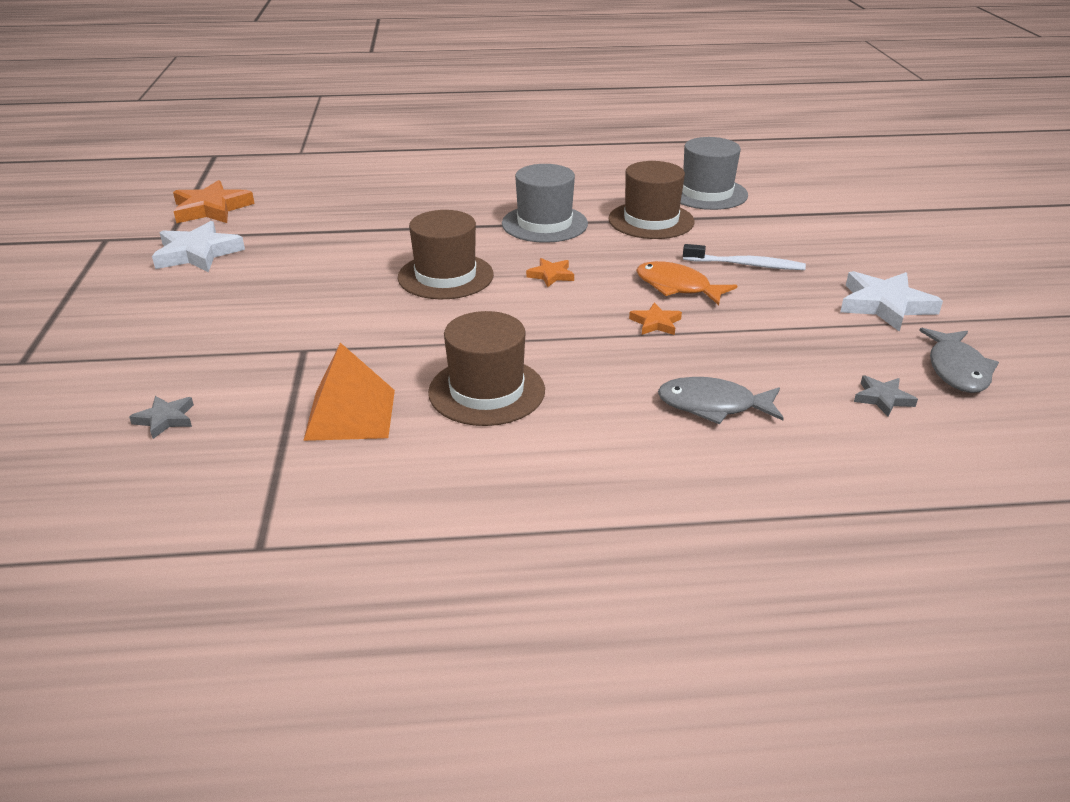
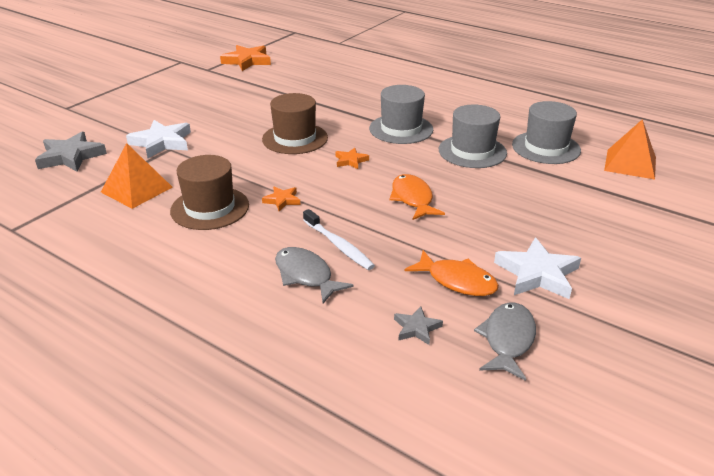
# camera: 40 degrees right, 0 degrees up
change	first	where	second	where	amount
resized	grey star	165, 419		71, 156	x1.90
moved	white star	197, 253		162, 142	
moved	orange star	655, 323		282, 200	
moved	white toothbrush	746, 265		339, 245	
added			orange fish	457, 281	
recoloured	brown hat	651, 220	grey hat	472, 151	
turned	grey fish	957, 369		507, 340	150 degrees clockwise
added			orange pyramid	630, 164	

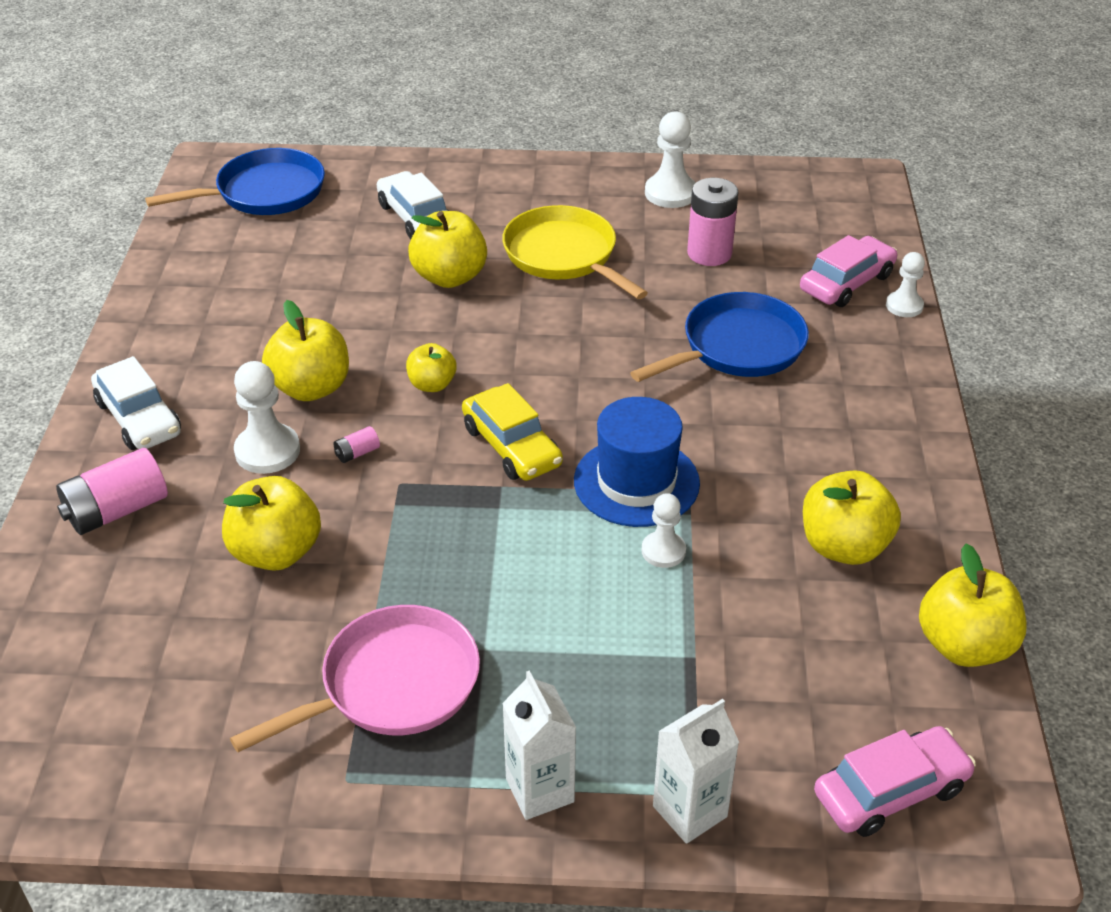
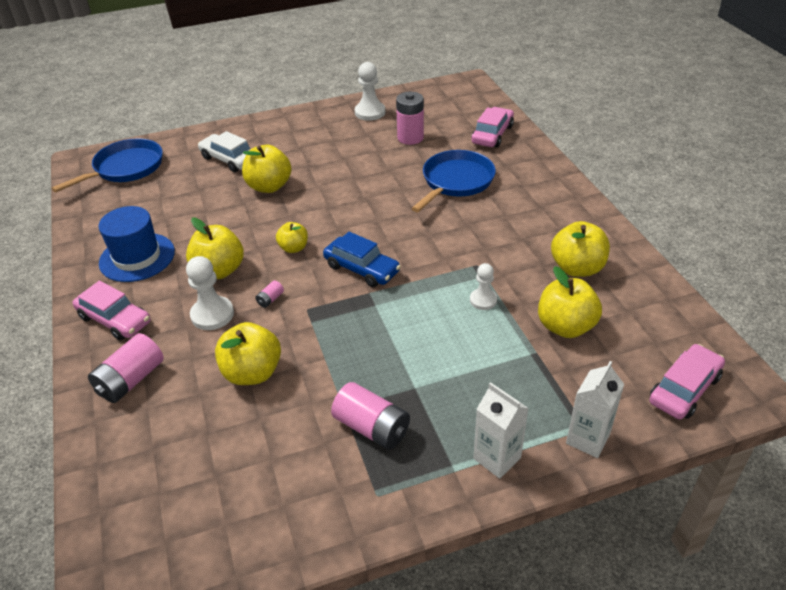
# camera: 20 degrees left, 0 degrees up
change	first	where	second	where	amount
recoloured	white car	139, 418	pink car	115, 319	
moved	blue hat	636, 482		137, 257	
recoloured	yellow car	512, 446	blue car	362, 269	
replaced	pink pan	392, 685	pink battery	372, 428	
moved	yellow apple	964, 645		565, 326	
removed	yellow pan	564, 256			
removed	white pawn	904, 306			

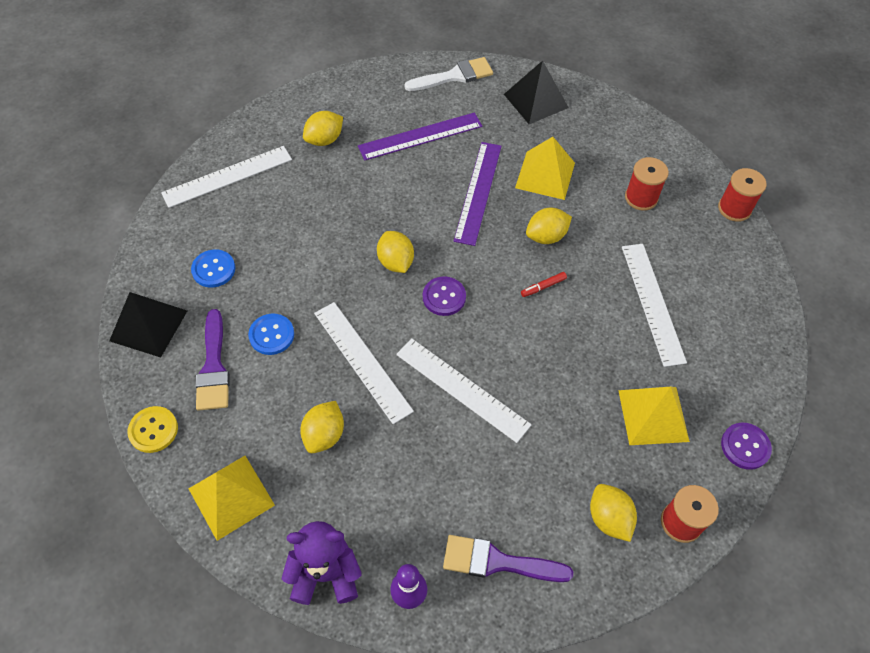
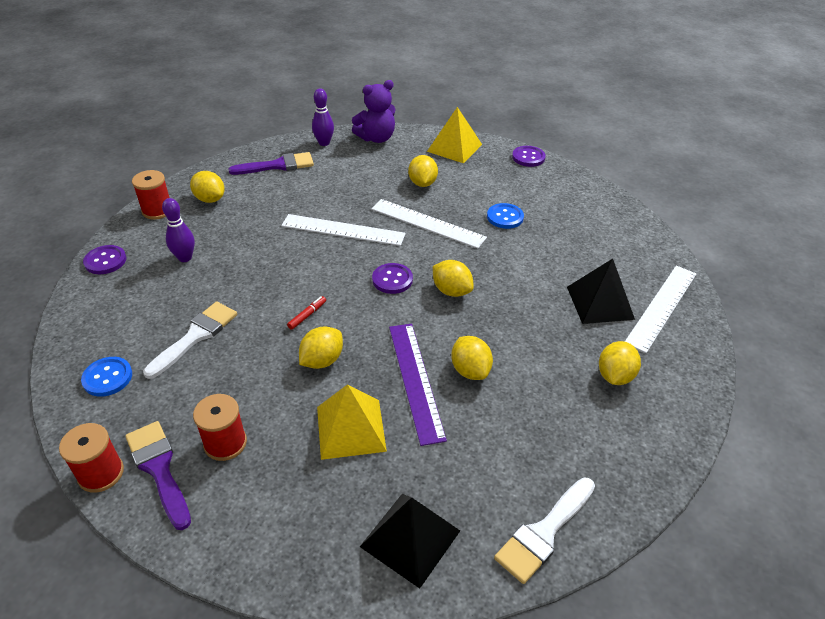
# camera: 155 degrees right, 15 degrees down
change	first	where	second	where	amount
moved	blue button	213, 269		107, 377	
moved	purple brush	213, 367		159, 469	
replaced	white ruler	653, 302	white brush	195, 336	
replaced	yellow pyramid	653, 415	purple bowling pin	185, 258	
added			yellow lemon	470, 370	
recoloured	yellow button	153, 430	purple button	528, 157	
moved	black pyramid	148, 325		599, 302	
removed	purple ruler	420, 136			

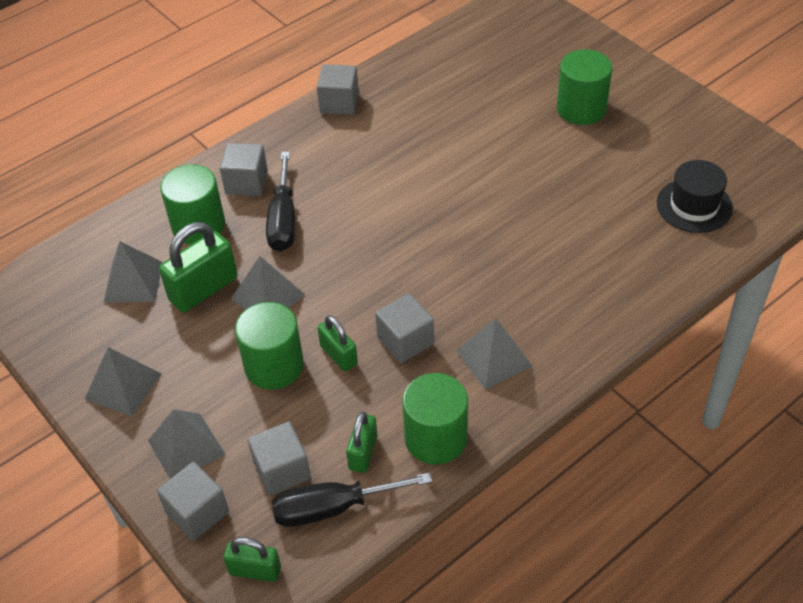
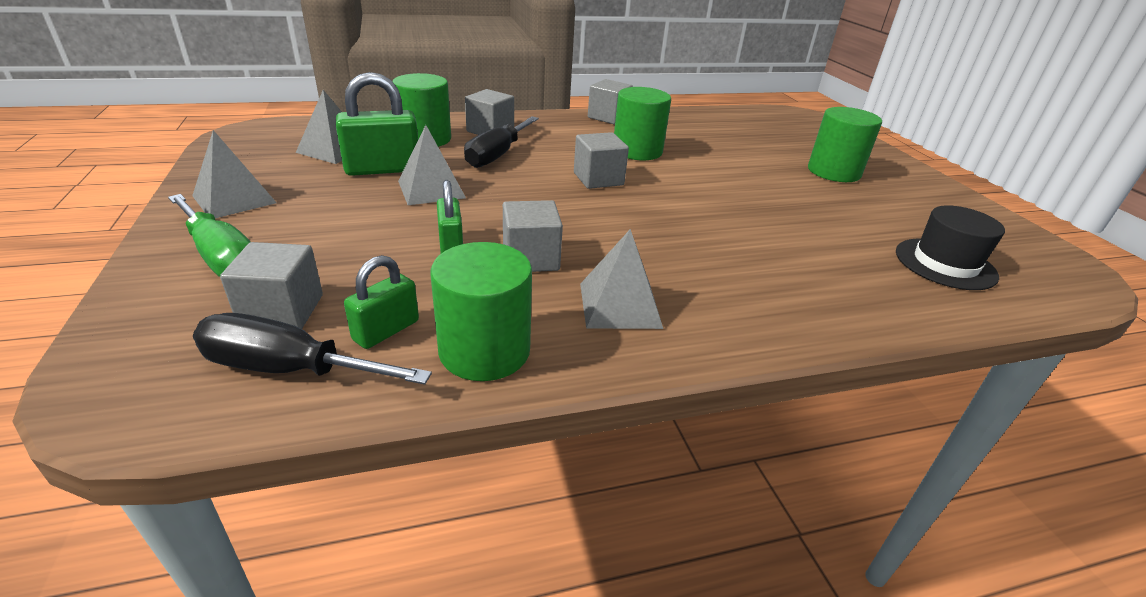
# camera: 20 degrees right, 15 degrees down
change	first	where	second	where	amount
replaced	grey pyramid	186, 447	green screwdriver	221, 257	
moved	grey cube	197, 512		598, 179	
moved	green cylinder	274, 366		637, 151	
removed	green padlock	255, 570			

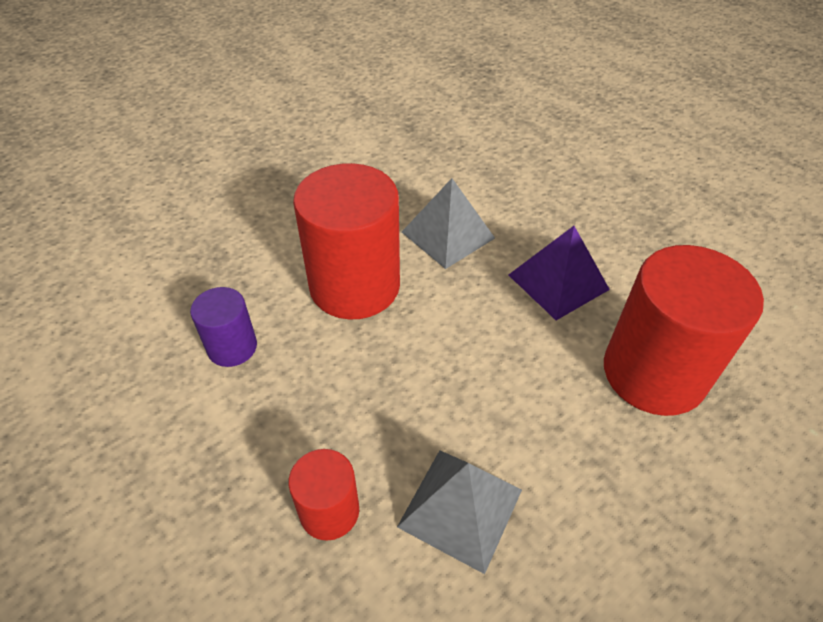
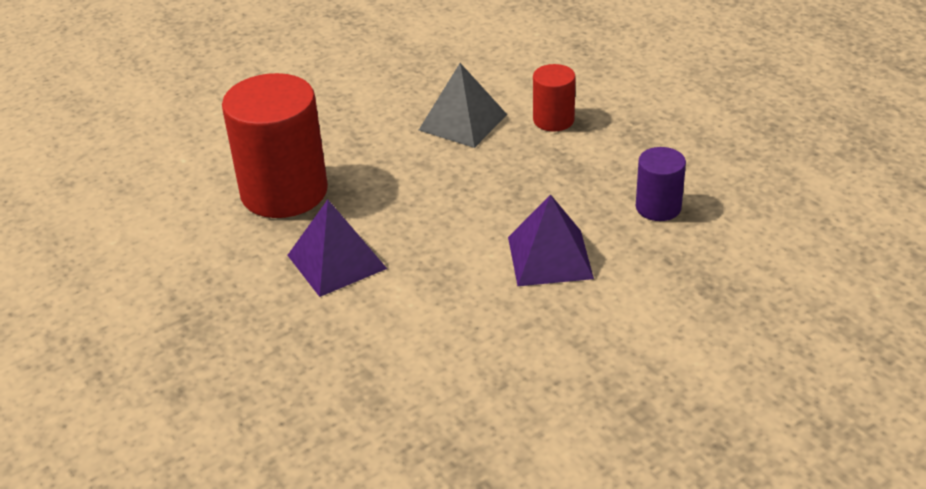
# camera: 175 degrees left, 10 degrees down
change	first	where	second	where	amount
replaced	red cylinder	354, 285	purple pyramid	550, 257	
removed	grey pyramid	448, 235			

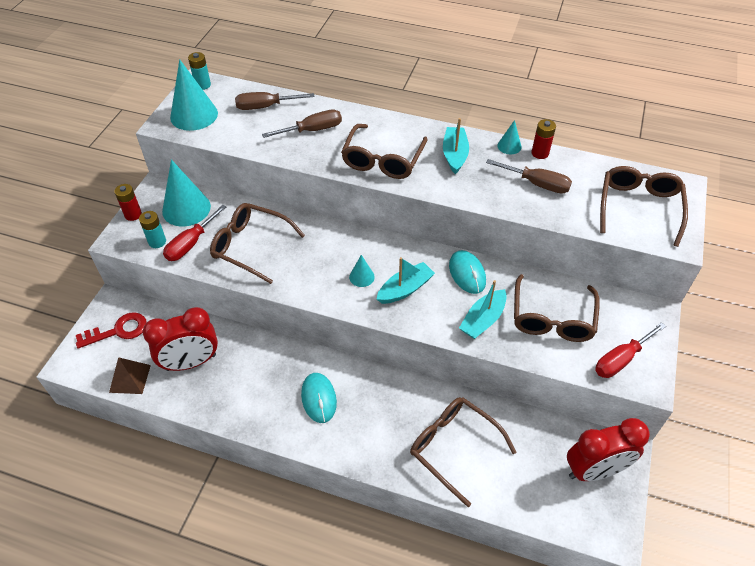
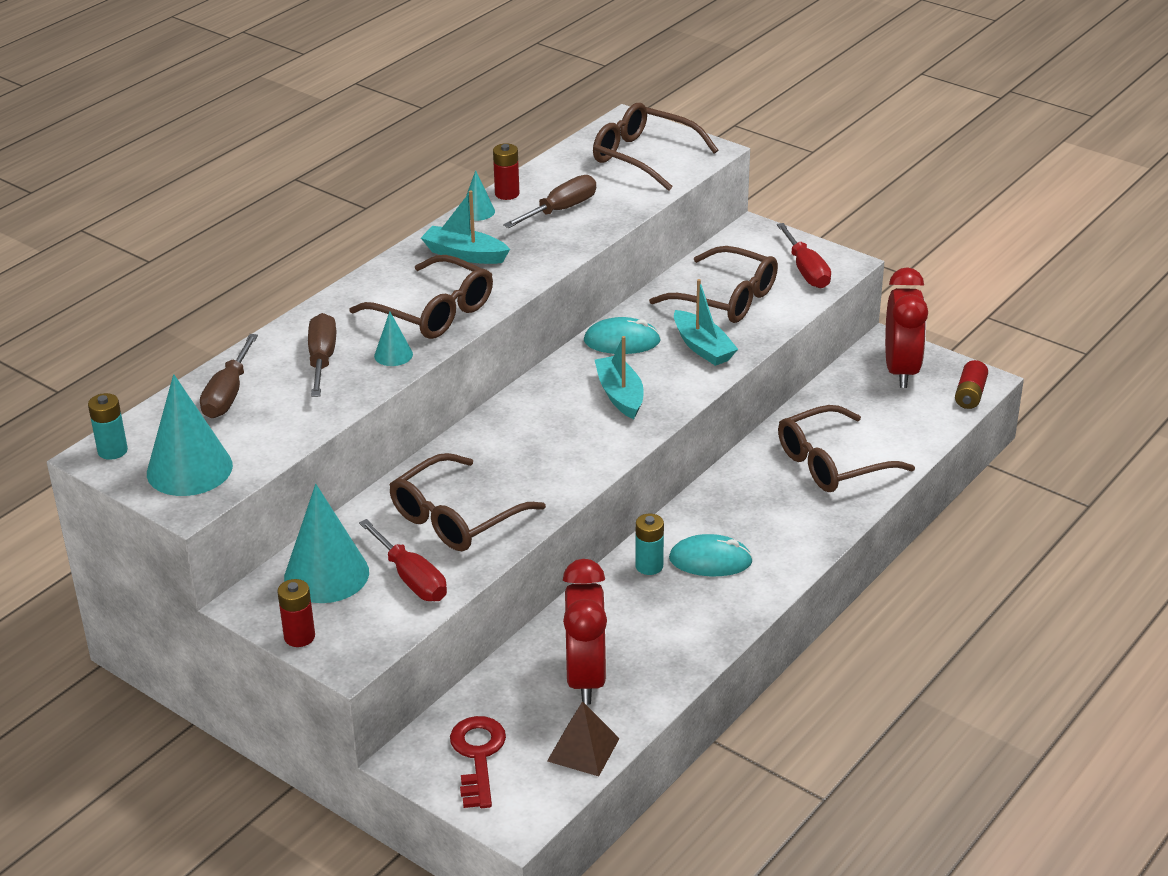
# camera: 70 degrees left, 15 degrees down
change	first	where	second	where	amount
moved	turquoise cone	361, 277		393, 355	
moved	turquoise battery	157, 242		649, 566	
added			red battery	970, 394	

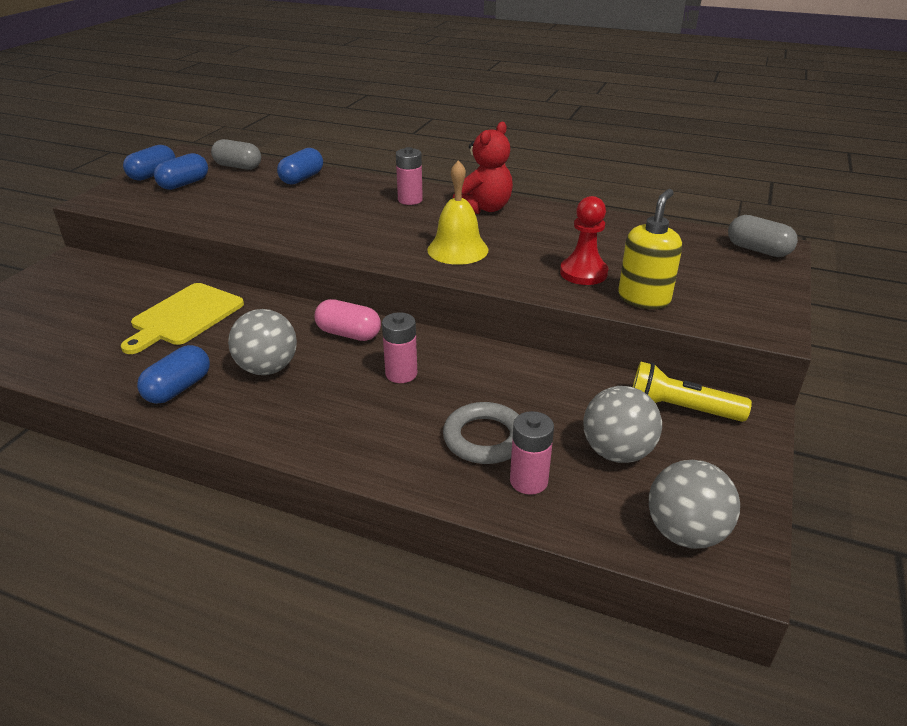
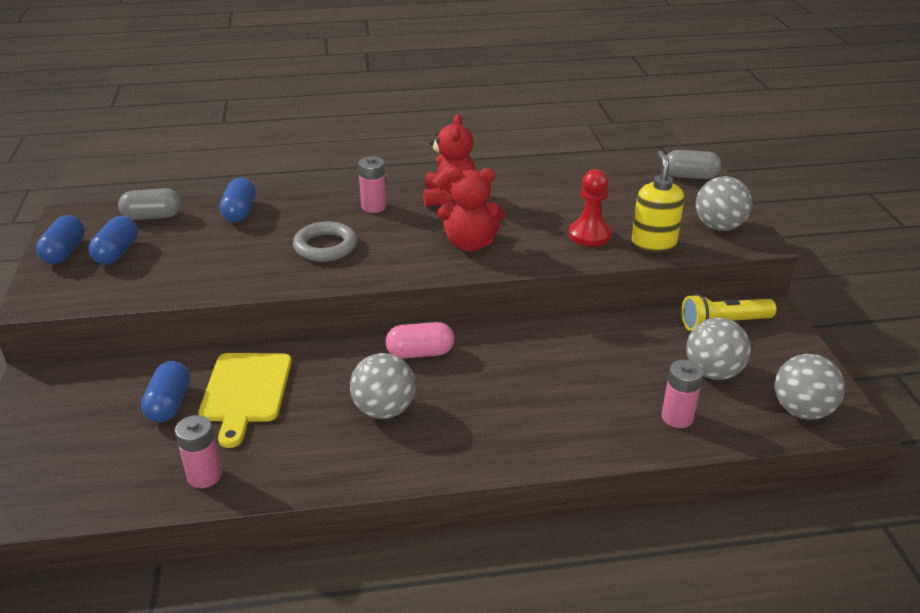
# camera: 30 degrees left, 0 degrees up
change	first	where	second	where	amount
moved	blue capsule	178, 388		169, 404	
moved	pink battery	401, 374		204, 476	
moved	grey ring	484, 438		325, 246	
replaced	yellow bell	457, 249	red teddy bear	470, 244	
added			grey ball	718, 226	

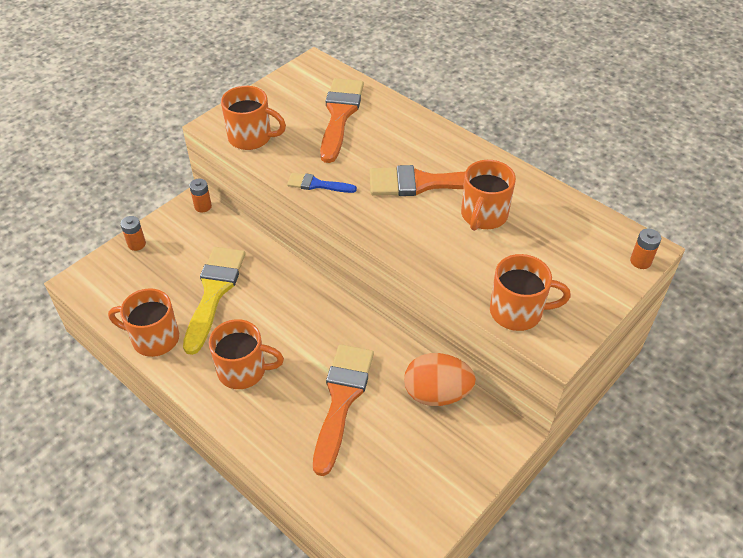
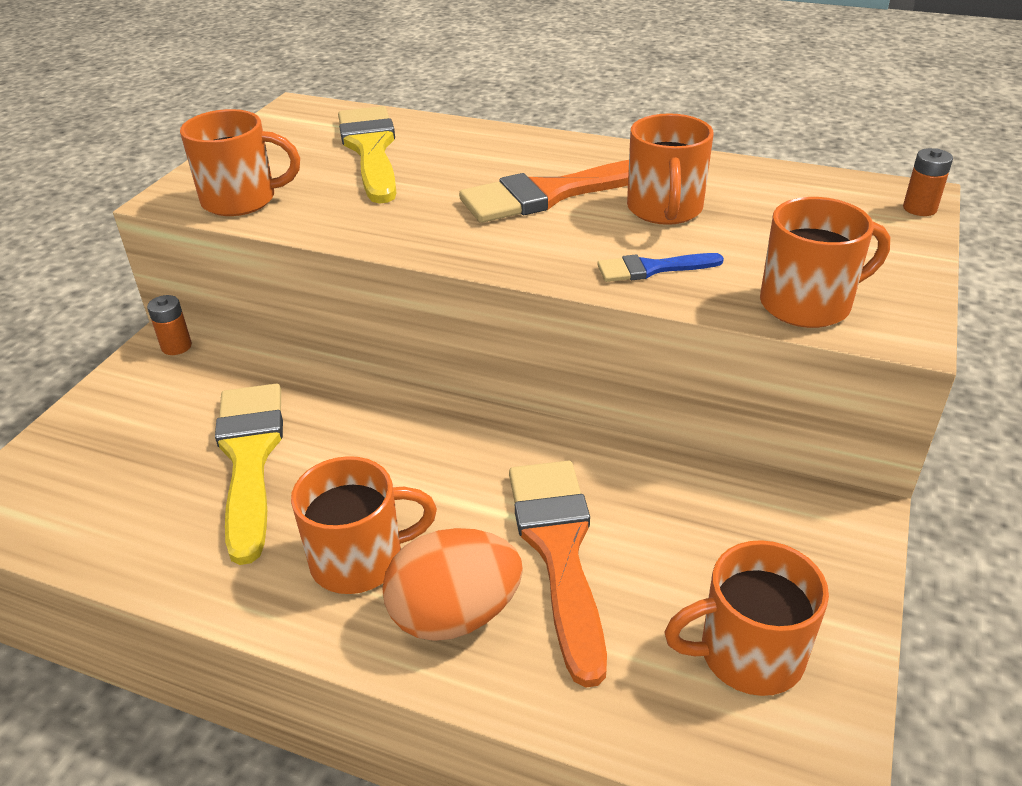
# camera: 20 degrees left, 10 degrees down
change	first	where	second	where	amount
recoloured	orange brush	340, 115	yellow brush	371, 150	
moved	orange egg	437, 394		455, 615	
moved	blue brush	317, 184		652, 269	
moved	orange mug	154, 338		747, 654	
removed	orange battery	136, 244			

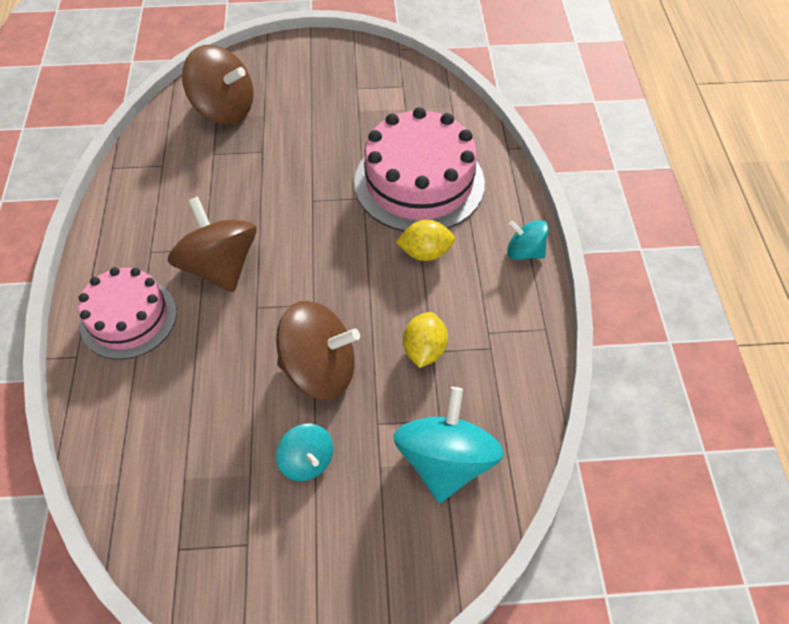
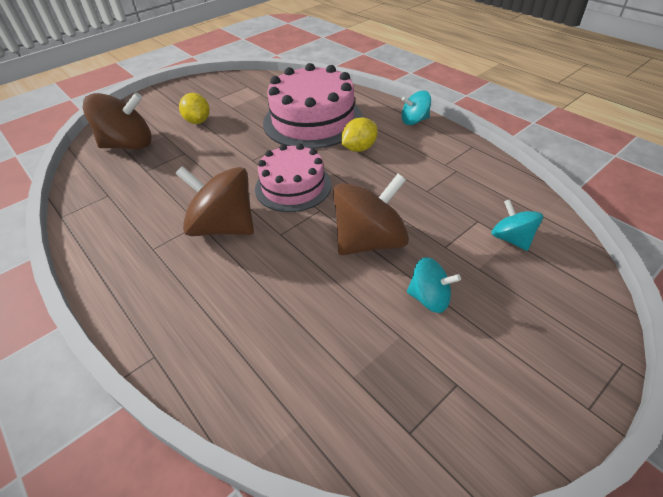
# camera: 35 degrees left, 10 degrees down
change	first	where	second	where	amount
moved	yellow lemon	424, 350		198, 121	
moved	pink cake	128, 318		293, 186	
resized	turquoise spinning top	445, 461		511, 239	x0.55

